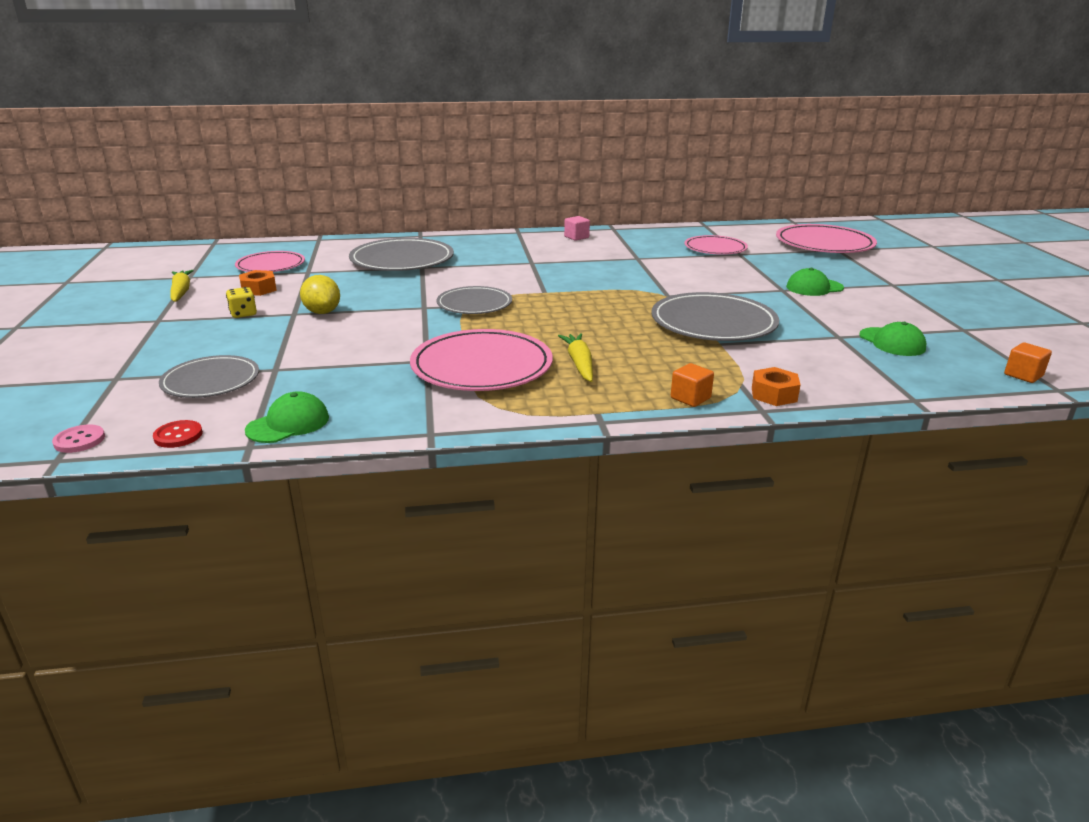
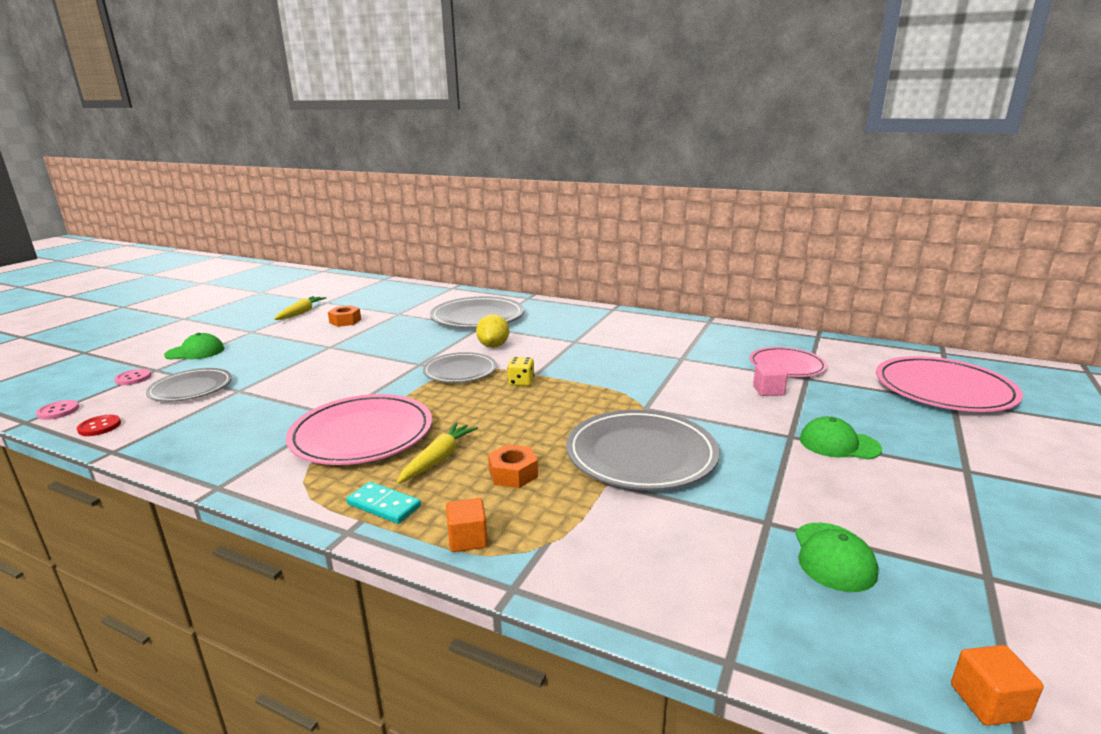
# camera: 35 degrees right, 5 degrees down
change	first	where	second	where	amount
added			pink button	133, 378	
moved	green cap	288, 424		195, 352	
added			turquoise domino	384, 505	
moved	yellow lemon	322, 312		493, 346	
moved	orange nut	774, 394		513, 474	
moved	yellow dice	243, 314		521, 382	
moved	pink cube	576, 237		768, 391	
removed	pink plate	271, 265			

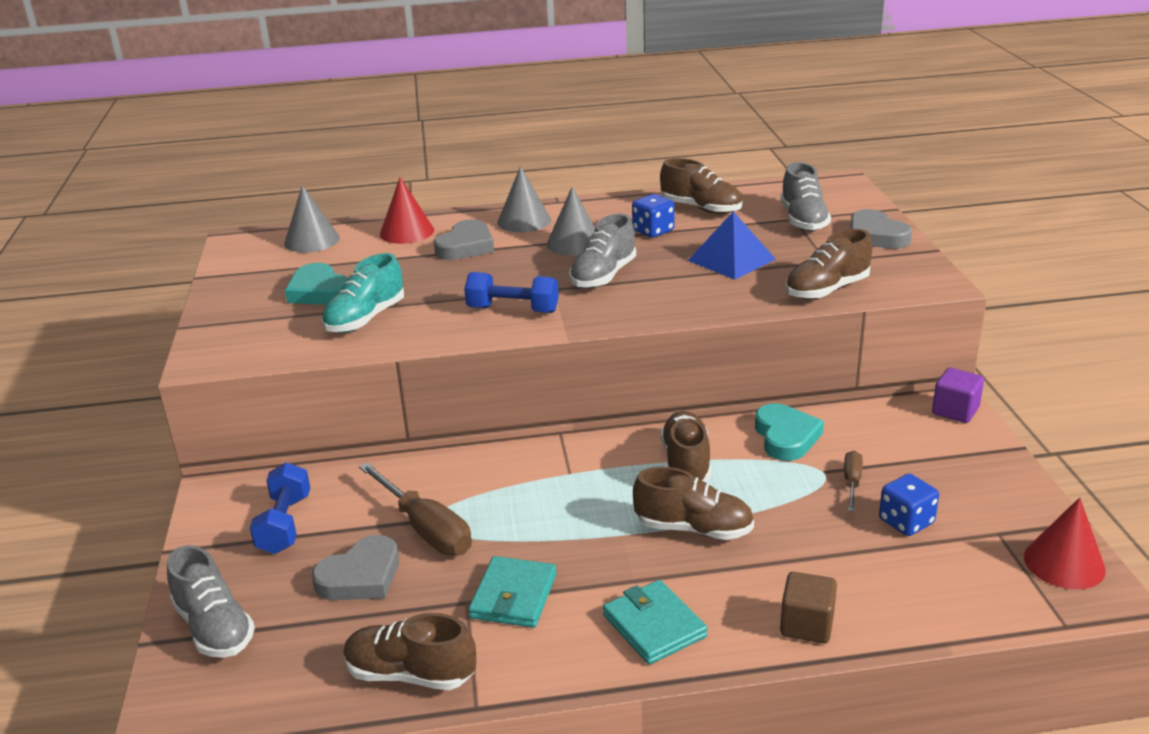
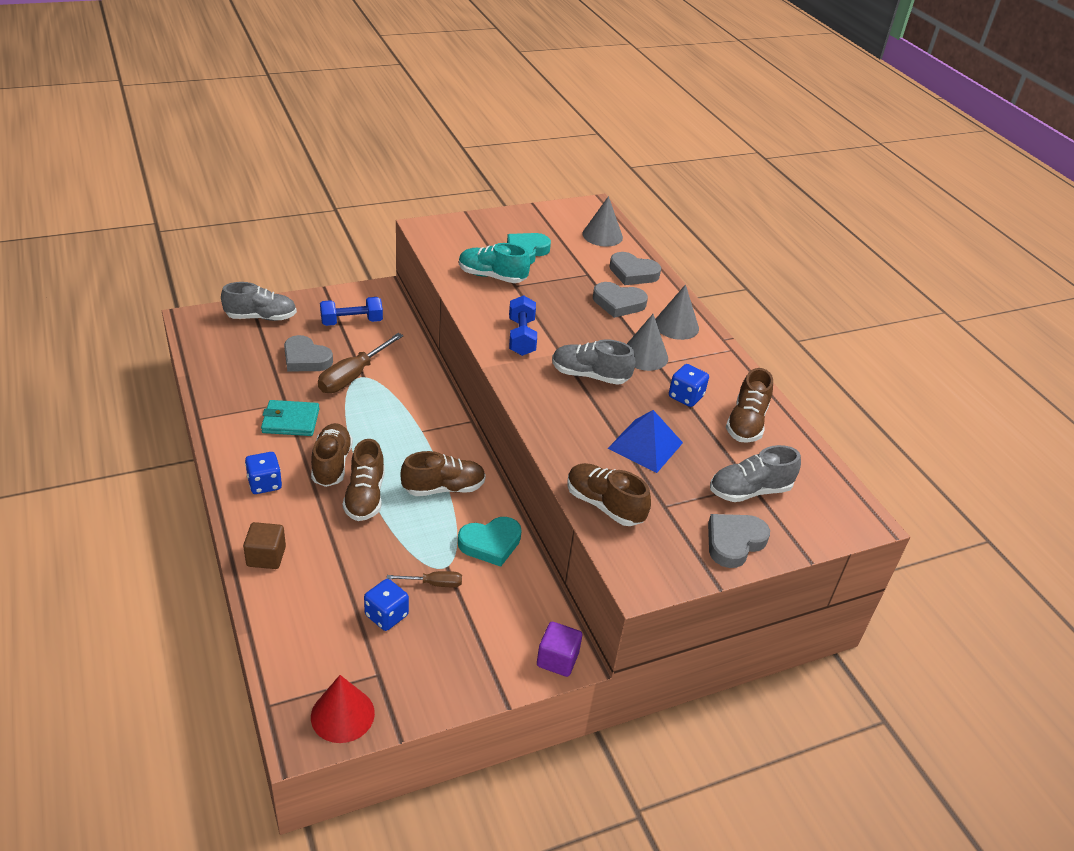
# camera: 70 degrees right, 10 degrees up
change	first	where	second	where	amount
turned	grey shoe	214, 628		261, 317	135 degrees counterclockwise
replaced	turquoise wallet	654, 626	blue dice	264, 484	
moved	brown shoe	410, 674		332, 464	
replaced	red cone	407, 232	grey heart	633, 273	

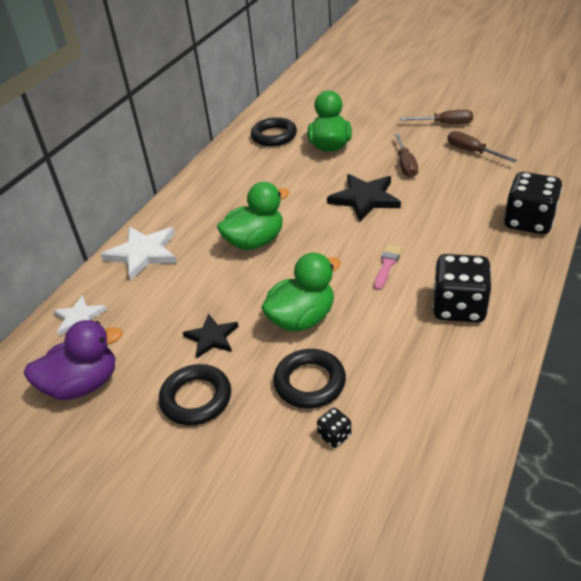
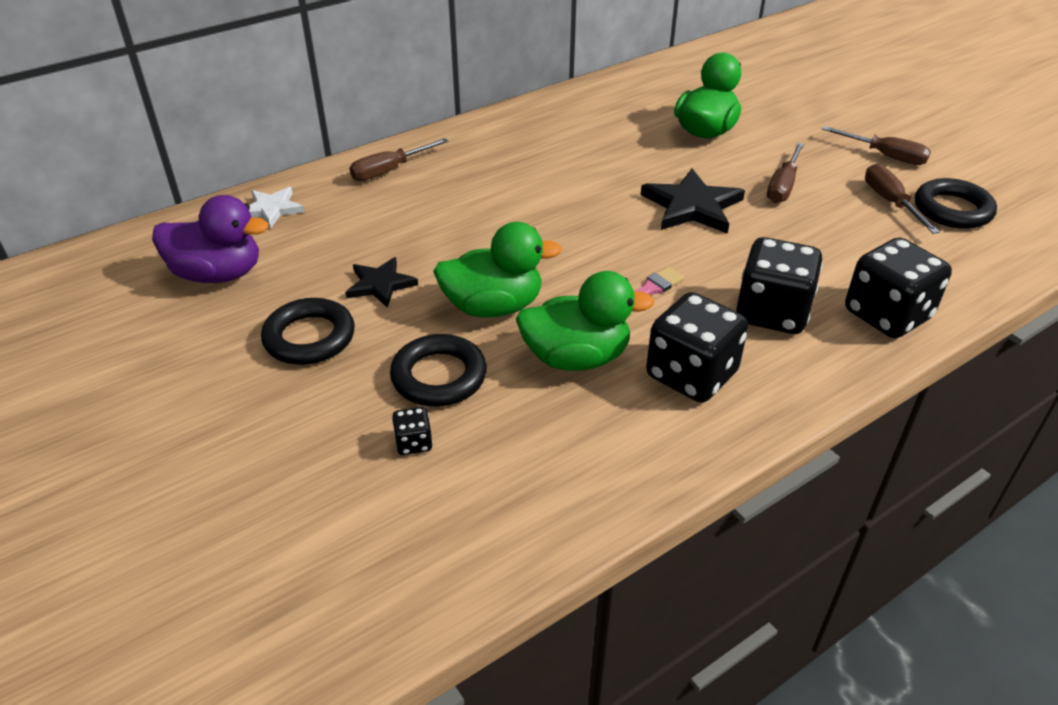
# camera: 25 degrees right, 0 degrees up
change	first	where	second	where	amount
replaced	white star	143, 253	brown screwdriver	389, 170	
moved	green duck	255, 241		576, 357	
added			black dice	771, 313	
moved	black ring	274, 136		952, 210	

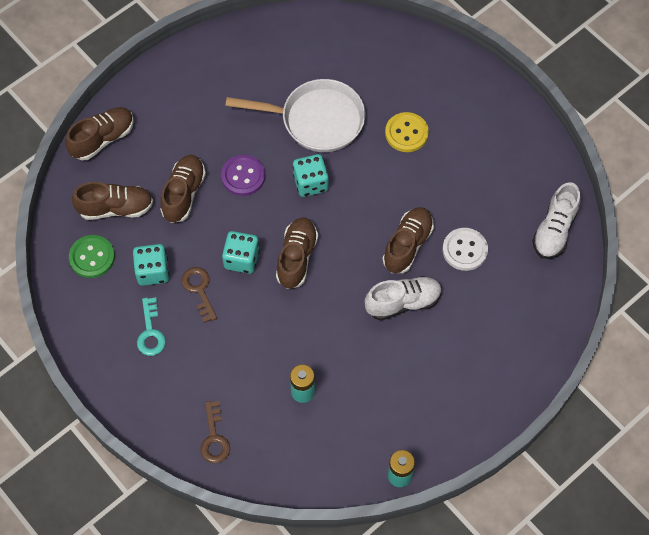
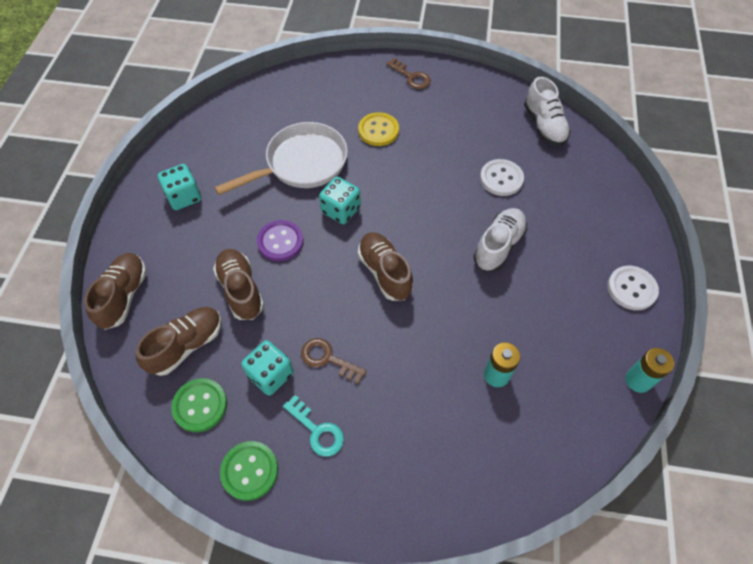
# camera: 40 degrees left, 5 degrees down
change	first	where	second	where	amount
moved	turquoise dice	241, 259		184, 197	
added			green button	249, 471	
moved	brown key	214, 437		411, 77	
added			white button	631, 289	
removed	brown shoe	407, 245			

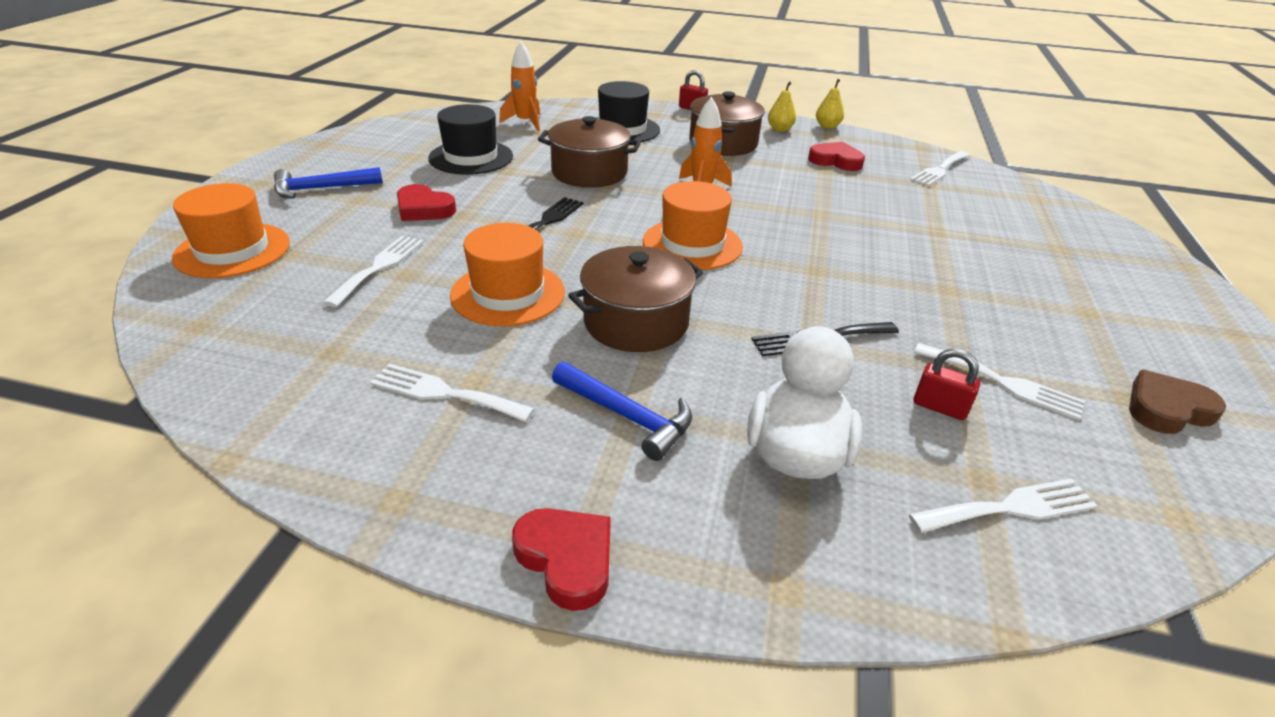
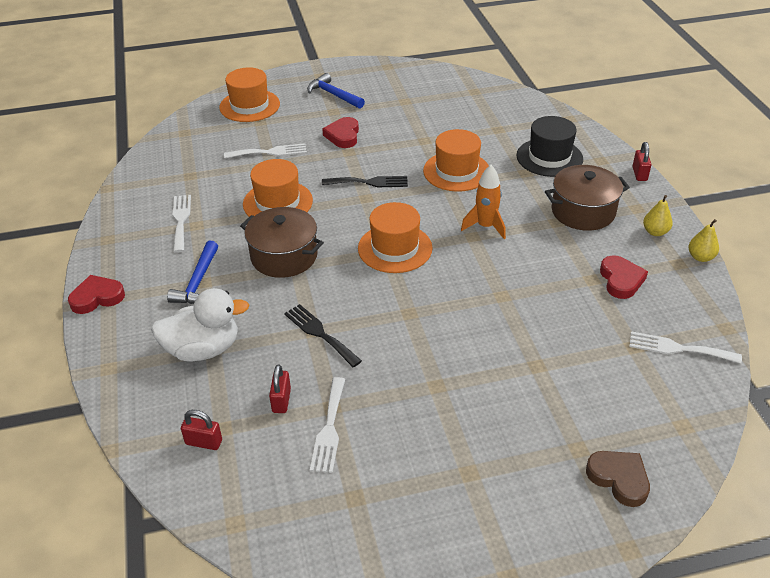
# camera: 65 degrees right, 5 degrees up
change	first	where	second	where	amount
turned	red heart	567, 559		97, 297	135 degrees counterclockwise
replaced	white fork	1010, 508	red padlock	204, 442	
replaced	brown pot	589, 172	orange hat	456, 171	
moved	brown heart	1167, 409		619, 479	
removed	black hat	471, 157			
removed	orange rocket	525, 122			

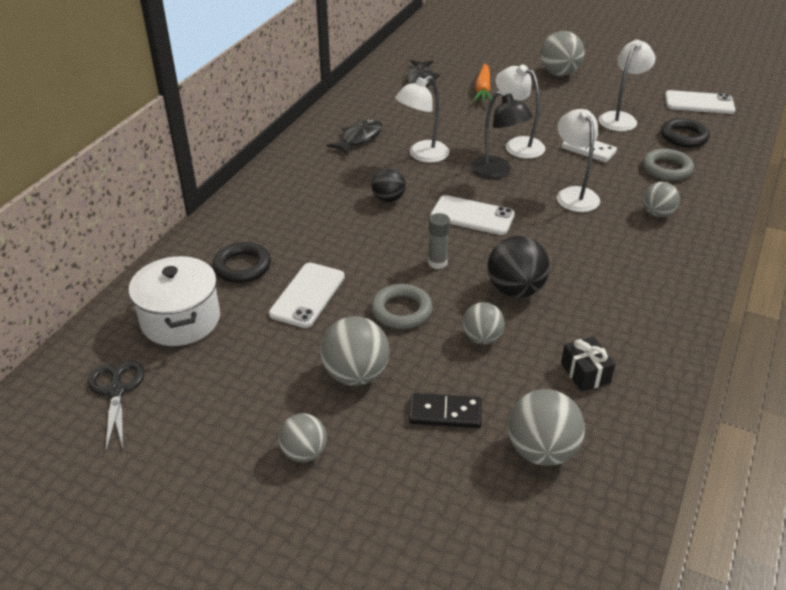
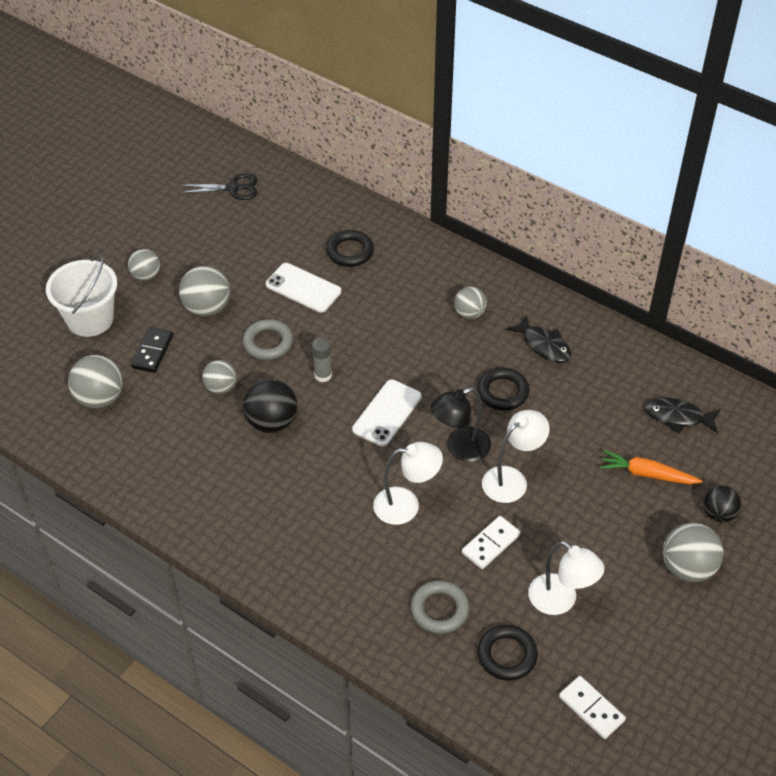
# camera: 100 degrees right, 10 degrees up
change	first	where	second	where	amount
added			white bucket	90, 319	
moved	grey ball	657, 213		469, 313	
replaced	white lamp	422, 155	black ring	503, 392	
replaced	white phone	699, 103	white domino	591, 708	
moved	black ball	388, 199		718, 514	
removed	white pot	180, 320			
removed	black gift	585, 373			

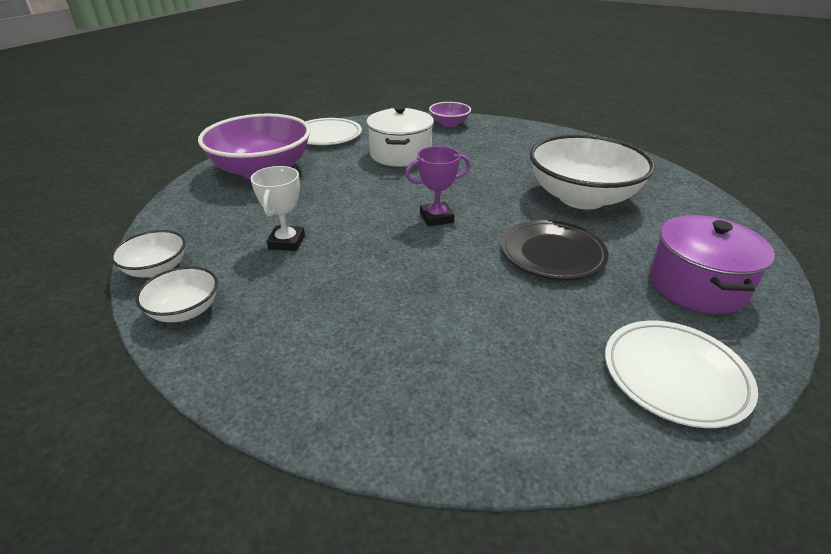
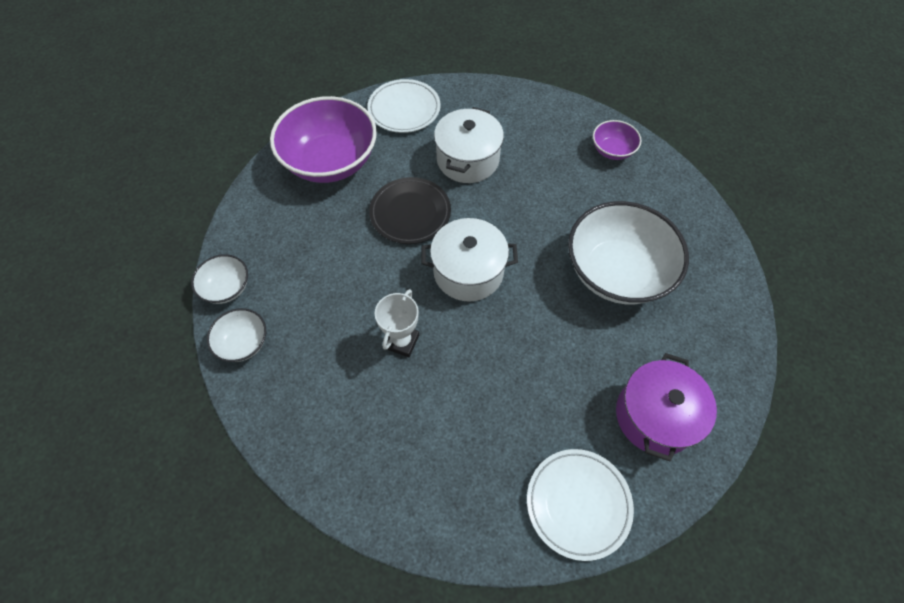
# camera: 15 degrees right, 25 degrees up
change	first	where	second	where	amount
moved	black plate	552, 254		410, 213	
moved	white trophy	286, 242		402, 341	
replaced	purple trophy	436, 218	white pot	468, 272	
moved	purple bowl	449, 124		612, 150	

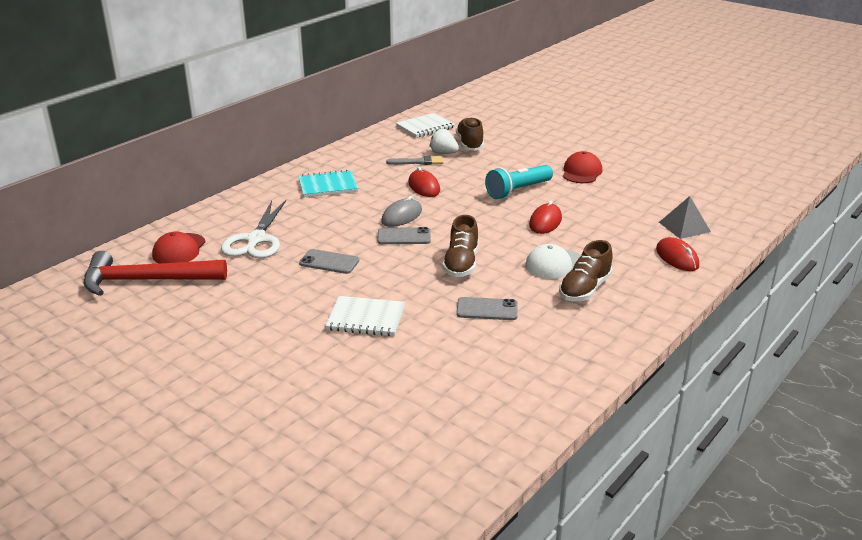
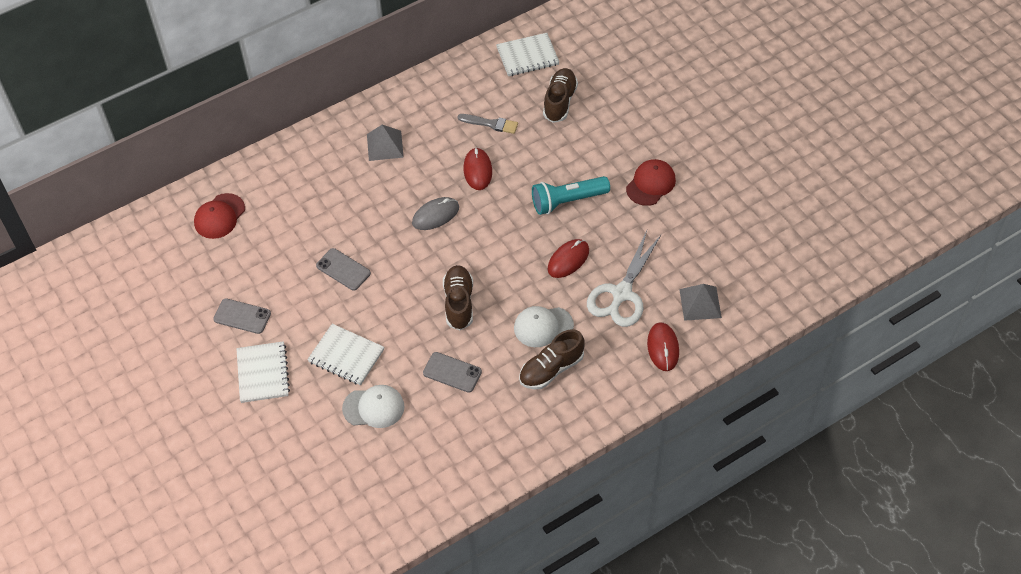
# camera: 20 degrees right, 25 degrees up
change	first	where	second	where	amount
moved	grey phone	404, 237		242, 316	
added			white notebook	263, 373	
added			white cap	373, 407	
replaced	turquoise notebook	328, 186	grey pyramid	385, 145	
turned	brown shoe	461, 264		459, 303	150 degrees clockwise
moved	white scissors	256, 240		621, 294	
removed	red hammer	146, 280			
removed	white strawberry	443, 153			

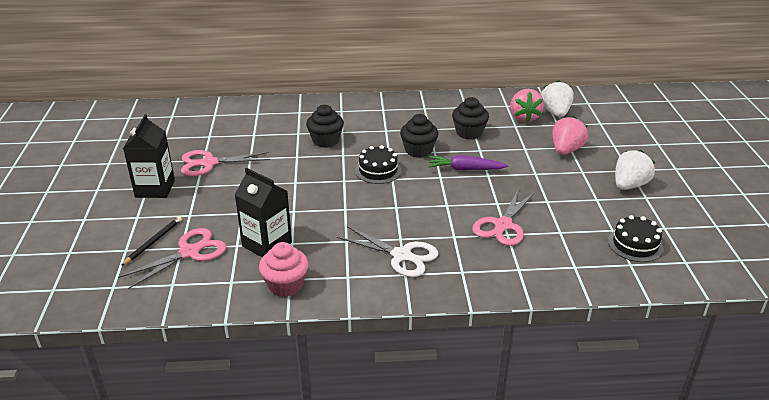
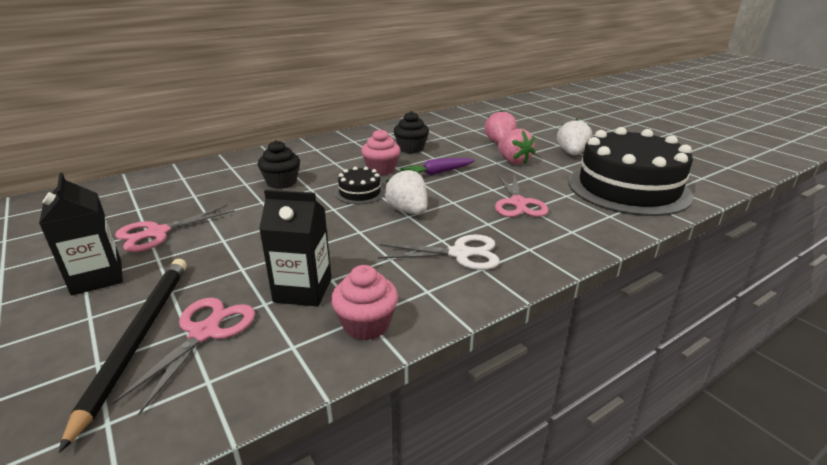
# camera: 30 degrees left, 5 degrees down
change	first	where	second	where	amount
resized	black pencil	153, 242		138, 338	x2.02
recoloured	black cupcake	418, 150	pink cupcake	381, 169	
moved	white strawberry	555, 113		408, 211	
moved	pink strawberry	524, 117		513, 161	
resized	black cake	635, 245		628, 188	x2.37

